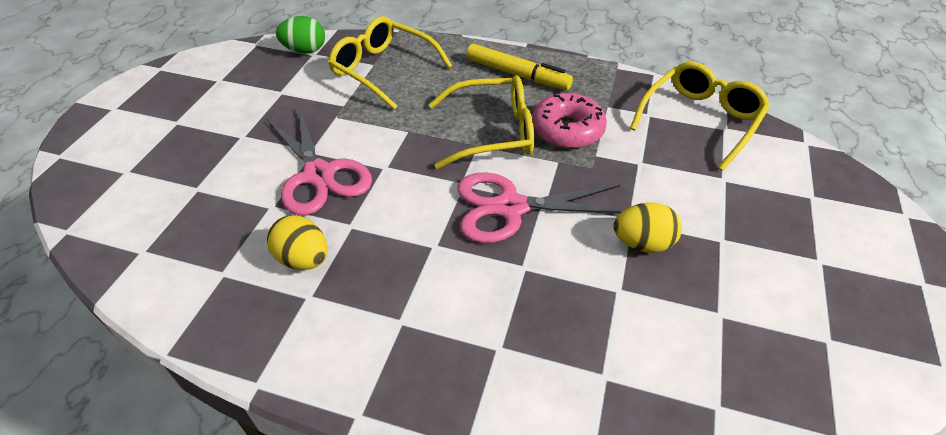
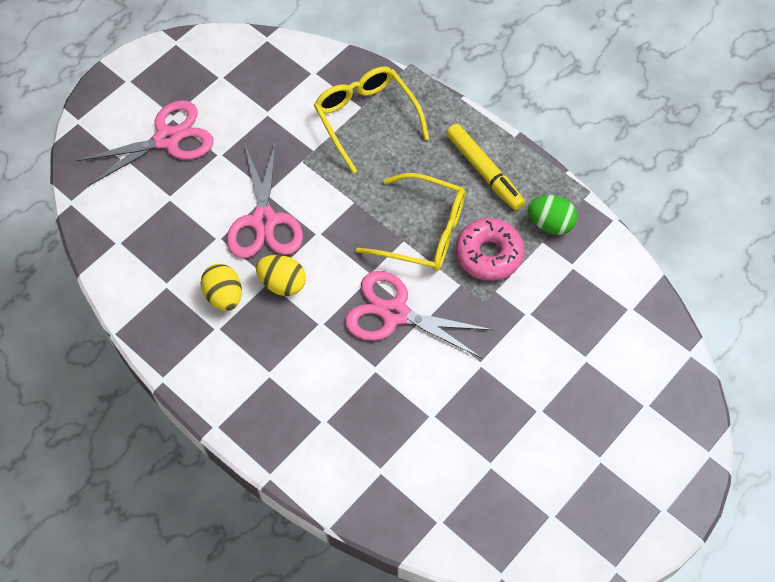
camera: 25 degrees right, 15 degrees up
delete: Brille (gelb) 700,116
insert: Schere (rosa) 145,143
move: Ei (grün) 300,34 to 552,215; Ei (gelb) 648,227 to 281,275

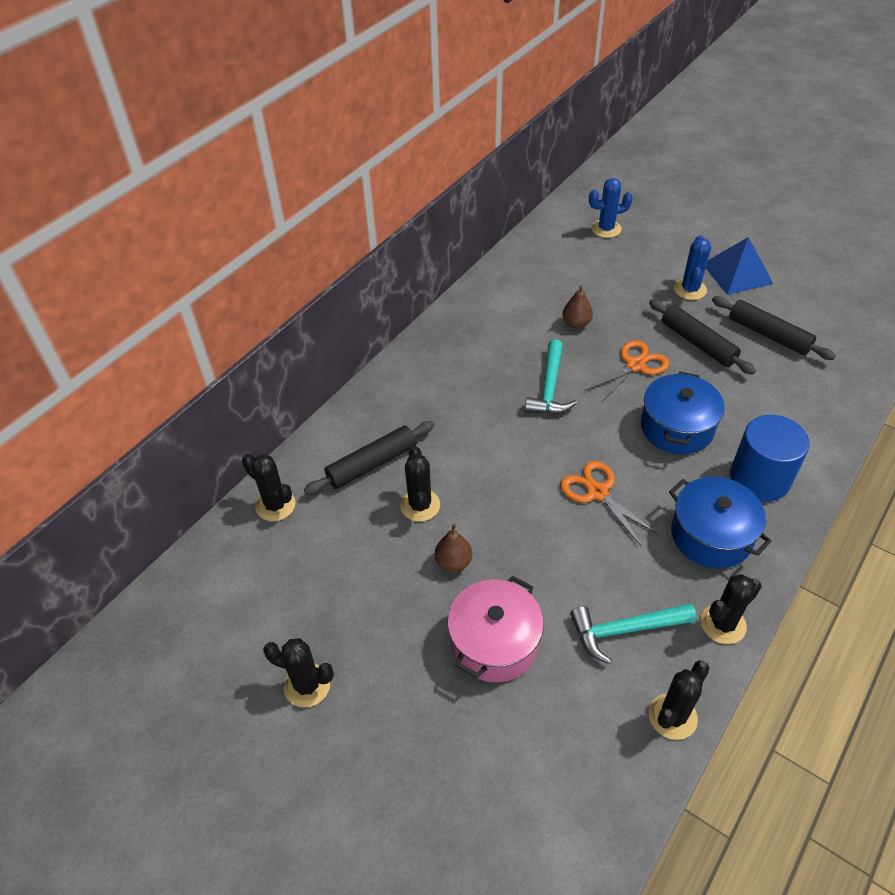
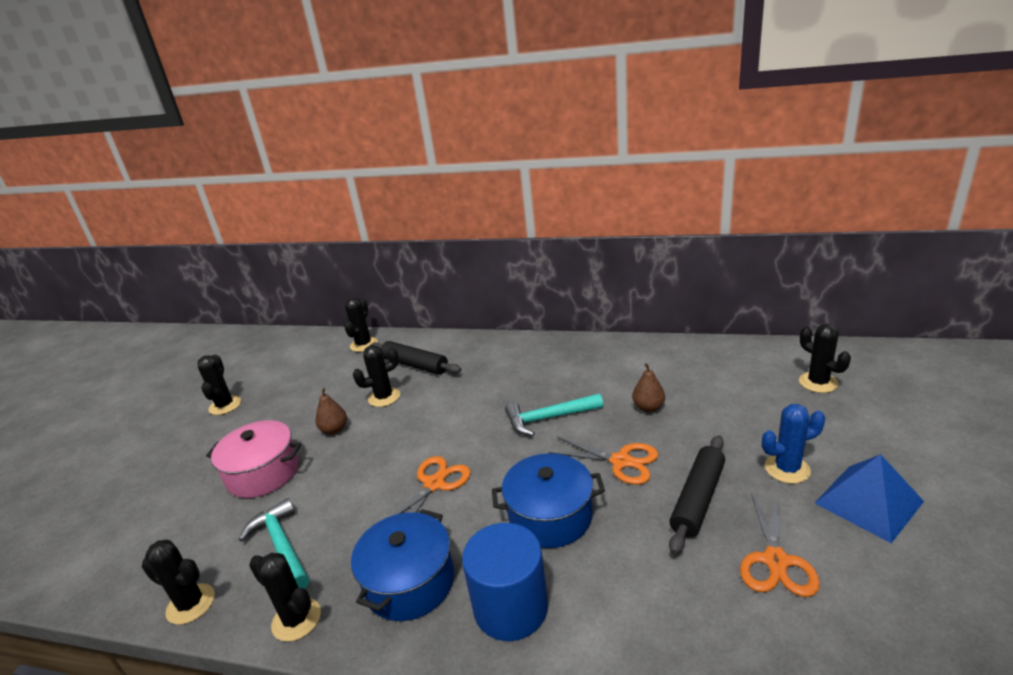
camera: 70 degrees right, 20 degrees down
replace: Nudelholz (schwarz) 774,328 to Schere (orange) 780,545
recolor: Kaktus (blau) 611,208 to Kaktus (schwarz) 825,358

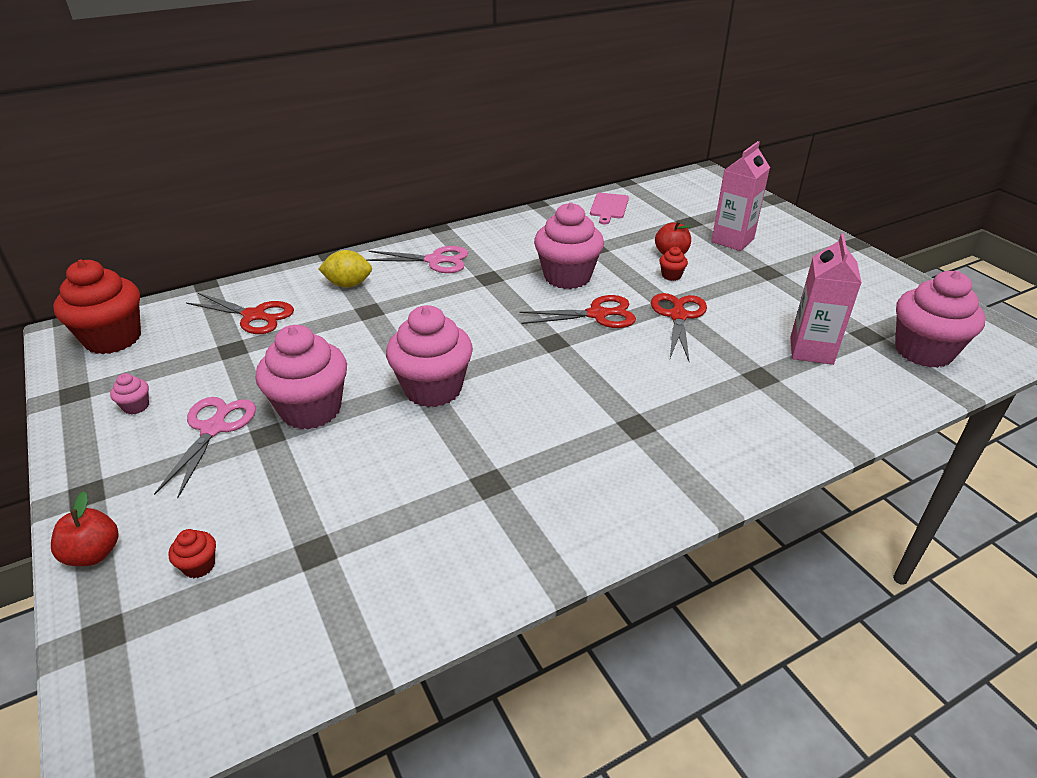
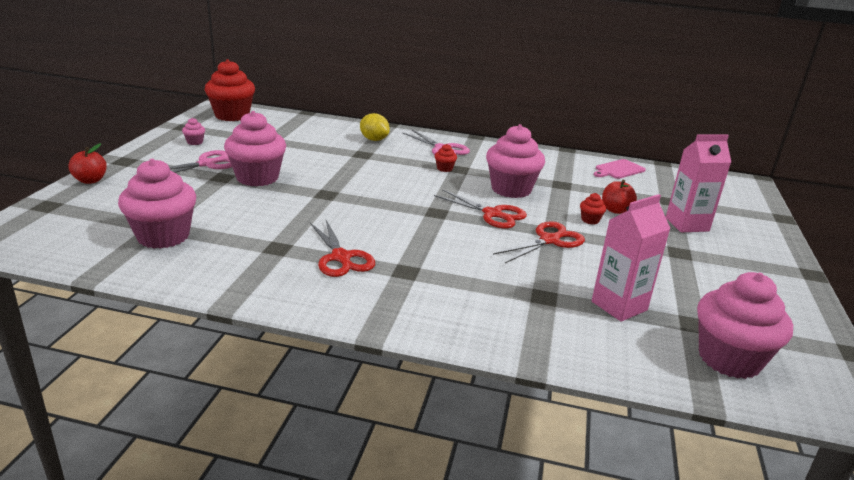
camera: 40 degrees right, 10 degrees down
move: Muffin (rot) 192,553 to 446,158; Schere (rot) 240,313 to 342,248; Muffin (rosa) 429,356 to 157,204

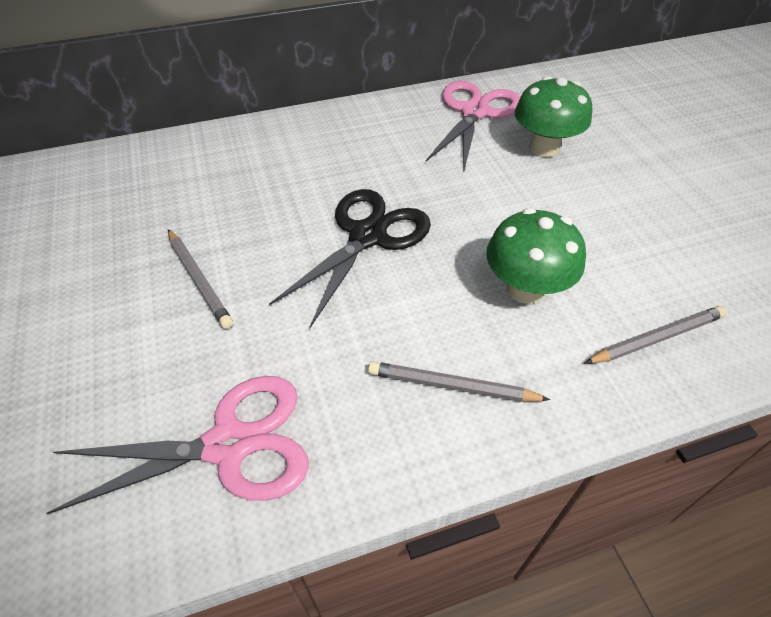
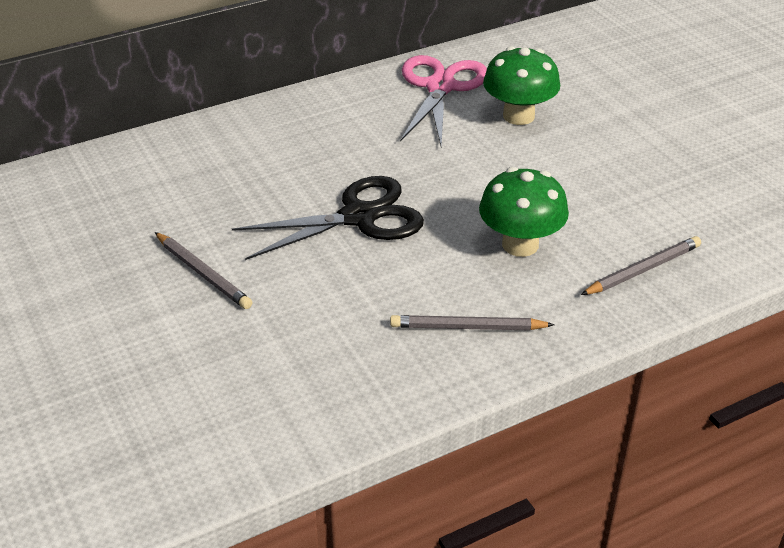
camera: 10 degrees left, 10 degrees down
delete: Schere (rosa) 177,445
rotate: Schere (schwarz) 350,258 = 328,218 45 degrees clockwise

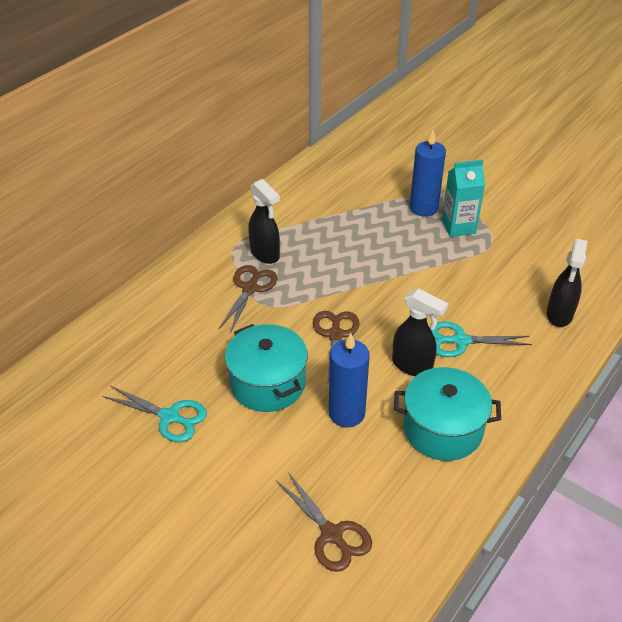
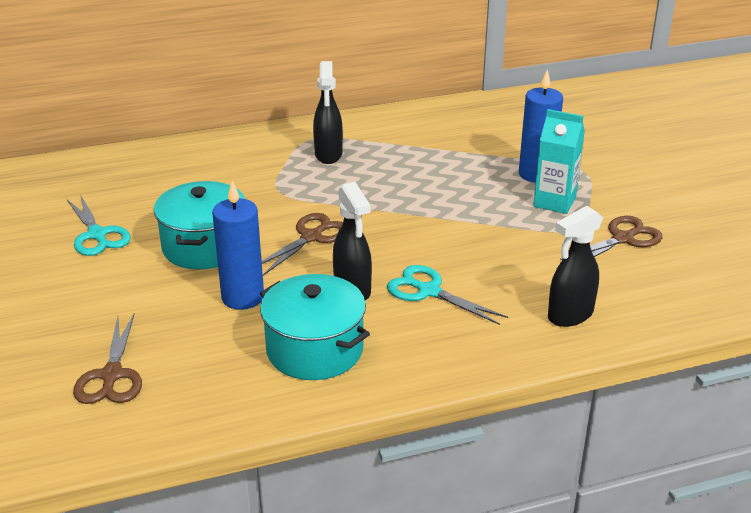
camera: 35 degrees right, 10 degrees down
move: Schere (braun) 247,299 to 611,238

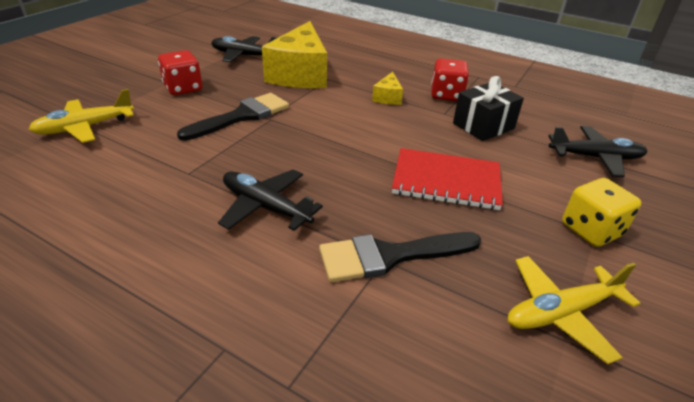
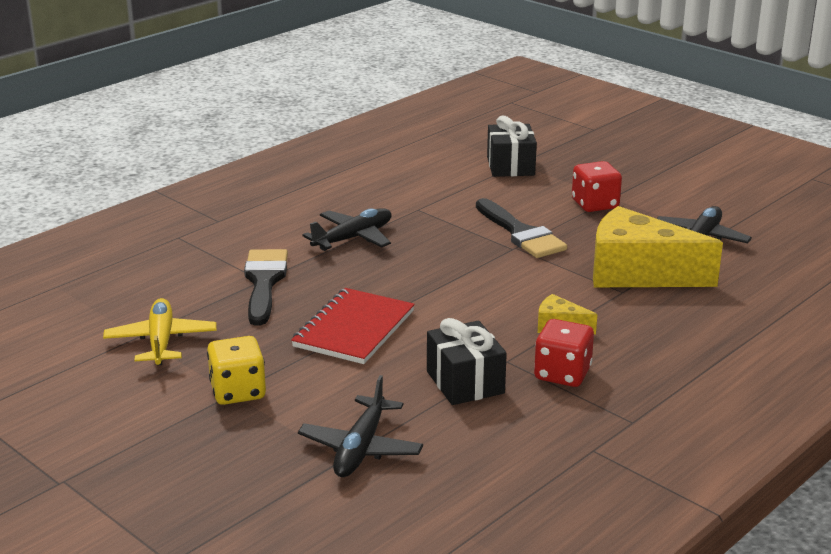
camera: 105 degrees right, 10 degrees down
replace: Flugzeug (gelb) 81,116 to Geschenk (schwarz) 512,146

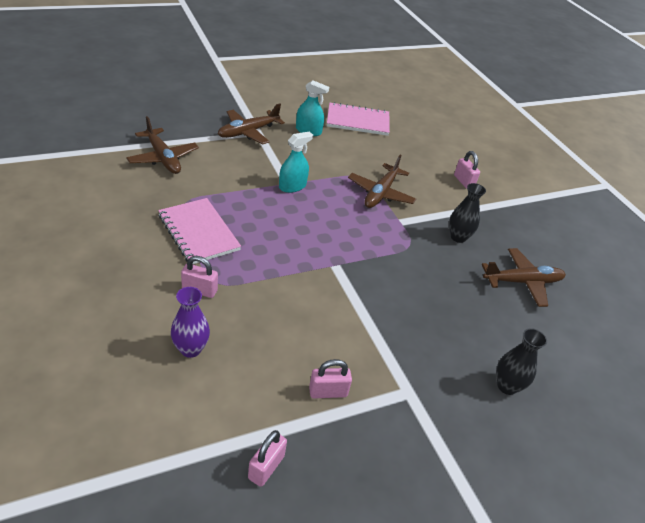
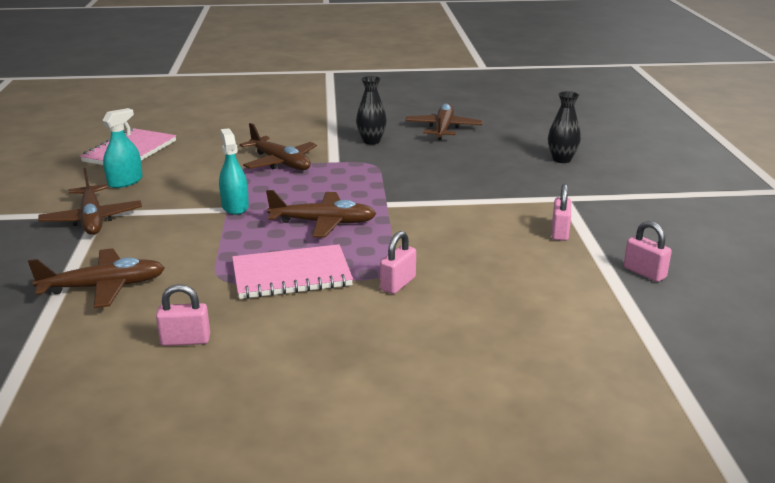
camera: 65 degrees left, 15 degrees down
delete: Vase (lila) 190,322
insert: Flugzeug (braun) 321,214
move: Vorhängeschloss (rosa) 467,170 to 183,315

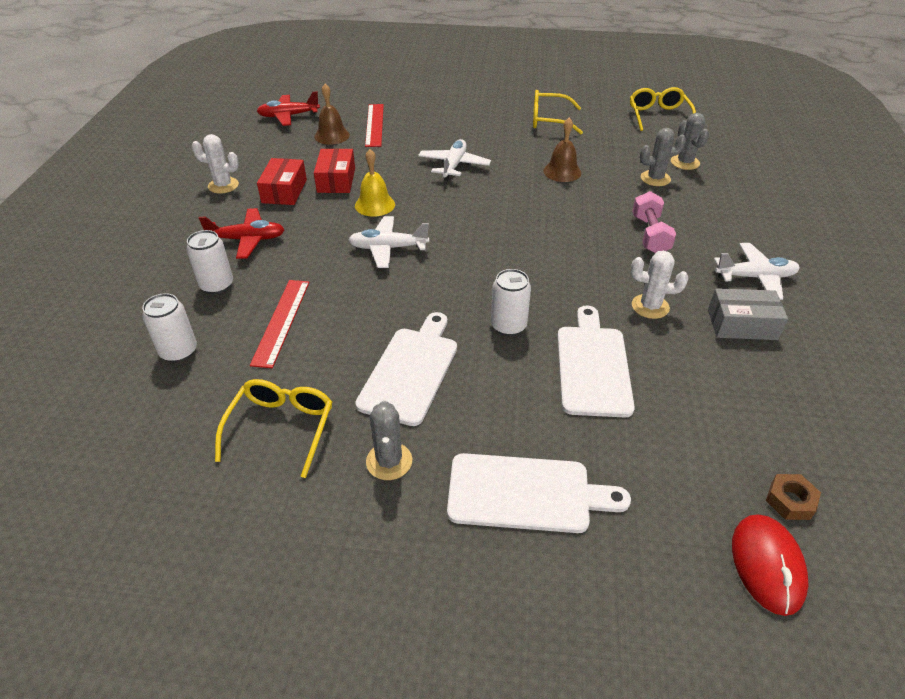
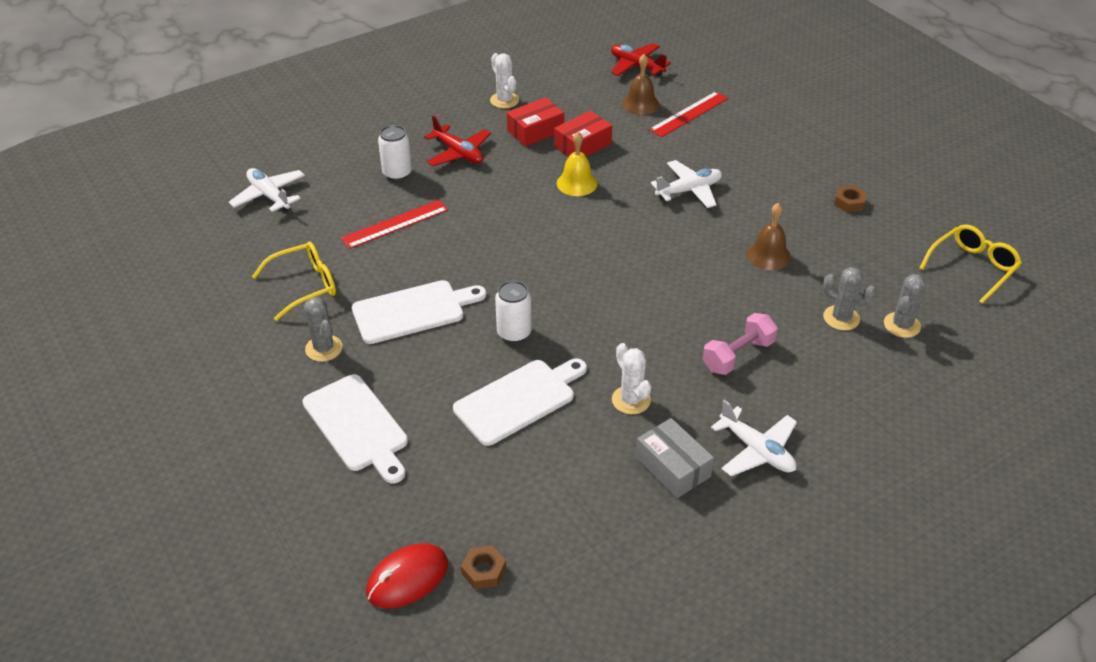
camera: 50 degrees right, 0 degrees up
delete: Dose (weiß) 169,328
move: Flugzeug (weiß) 389,242 to 267,190
replace: Brille (gelb) 558,112 to Sechskantmutter (braun) 850,199
rotate: Kaktus (grau) 389,440 = 323,329 75 degrees counterclockwise

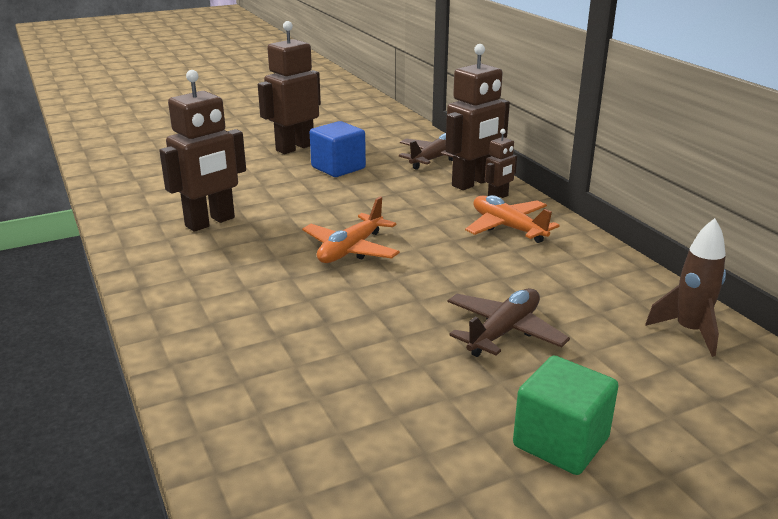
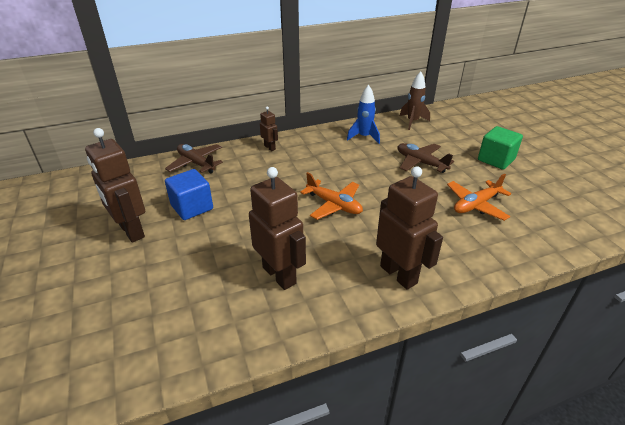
camera: 85 degrees left, 10 degrees up
insert: Rakete (blau) 363,114
move: Roboter (braun) 477,117 to 409,228; Flugzeug (orange) 512,219 to 479,197

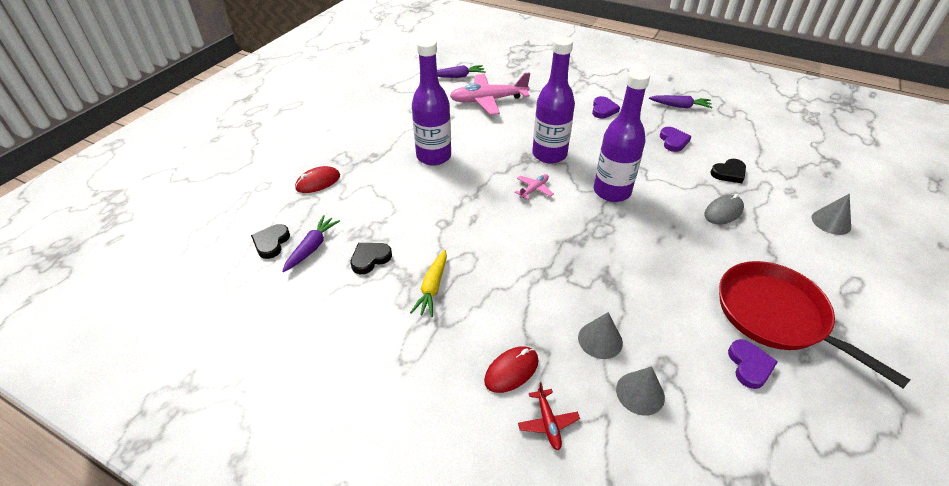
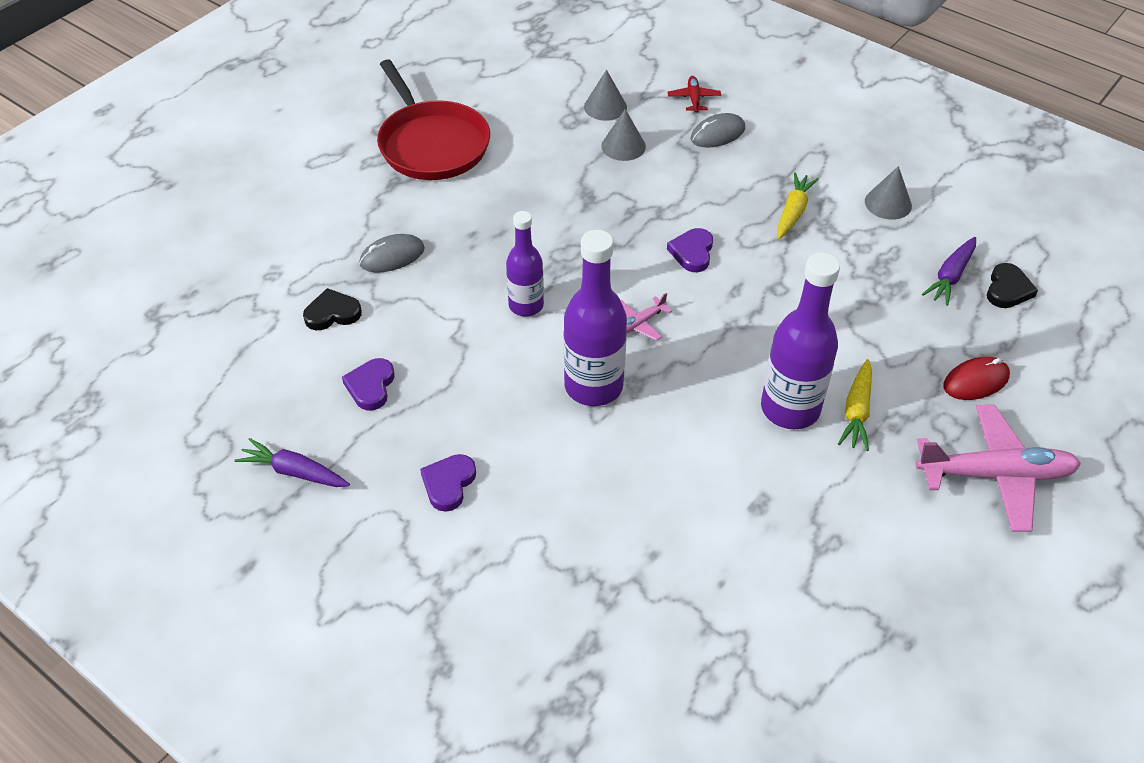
camera: 170 degrees left, 5 degrees up
delete: Herz (schwarz) 371,258; Karotte (lila) 461,71
insert: Karotte (gelb) 855,405
move: Flugzeug (rosa) 490,93 to 998,468; Herz (lila) 753,364 to 690,250; Kegel (grau) 831,214 to 888,193
recolor: Computermaus (rot) 511,369 to Computermaus (grau) 718,130
resize: Flasche (lila) 622,135 = 525,263 x0.63

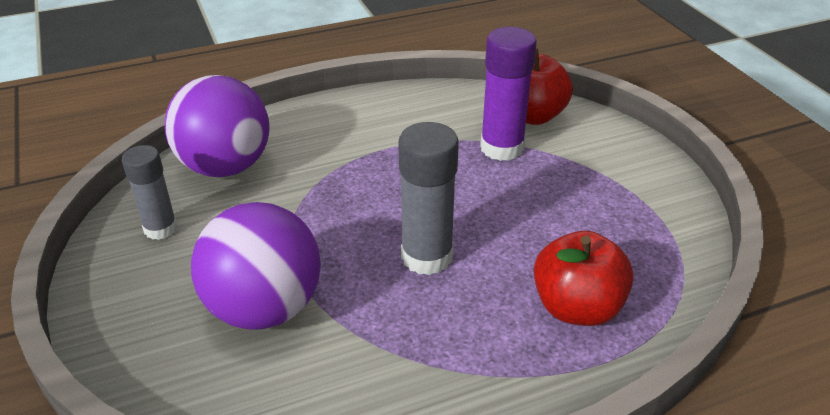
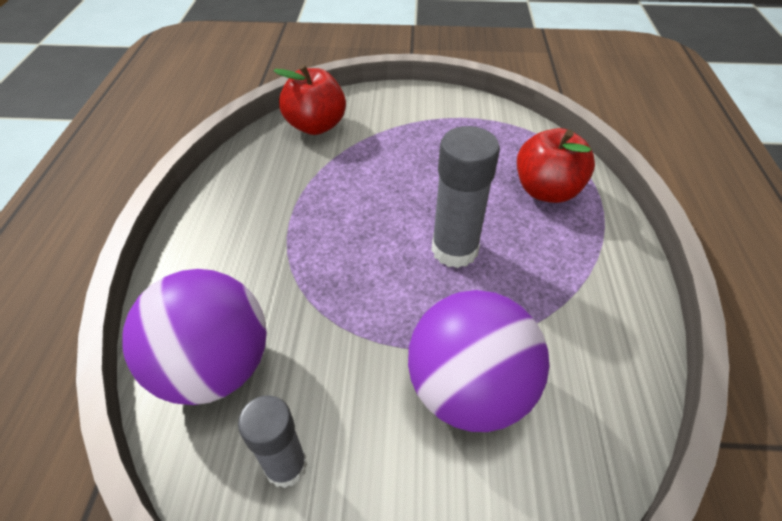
camera: 65 degrees left, 10 degrees up
delete: Klebestift (lila) 508,94

